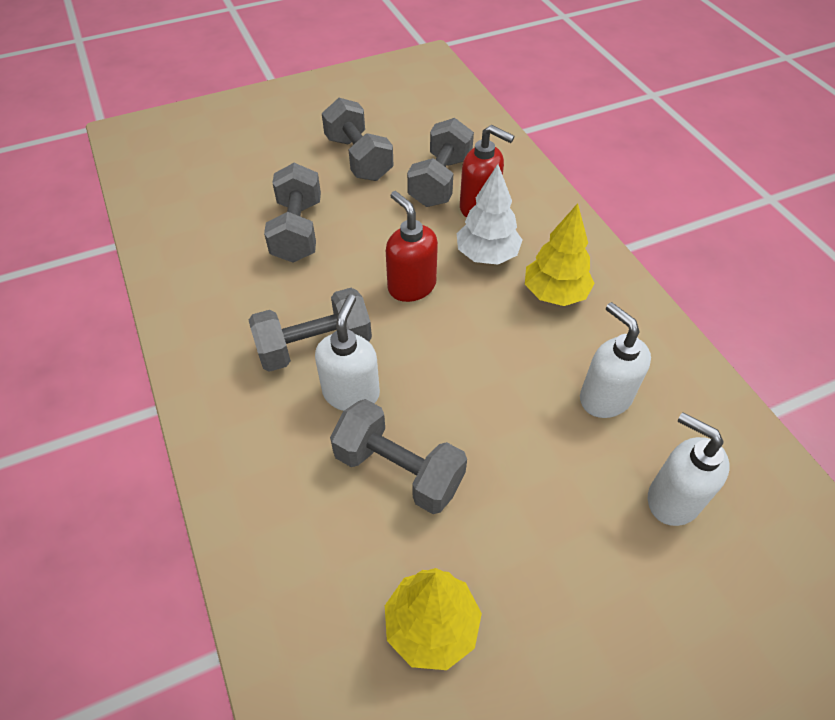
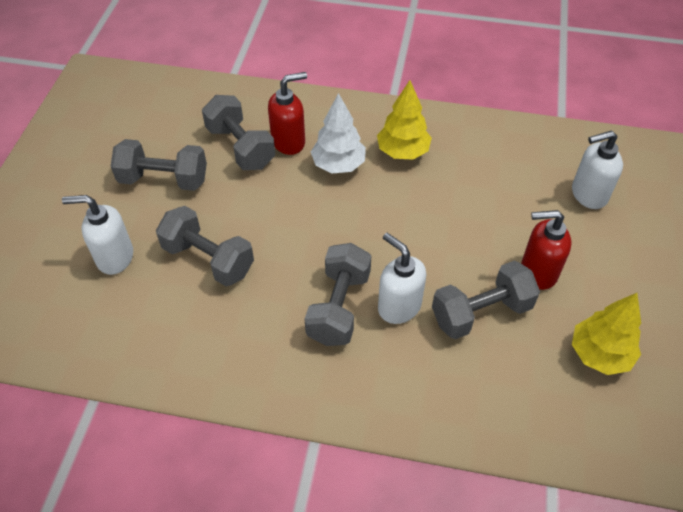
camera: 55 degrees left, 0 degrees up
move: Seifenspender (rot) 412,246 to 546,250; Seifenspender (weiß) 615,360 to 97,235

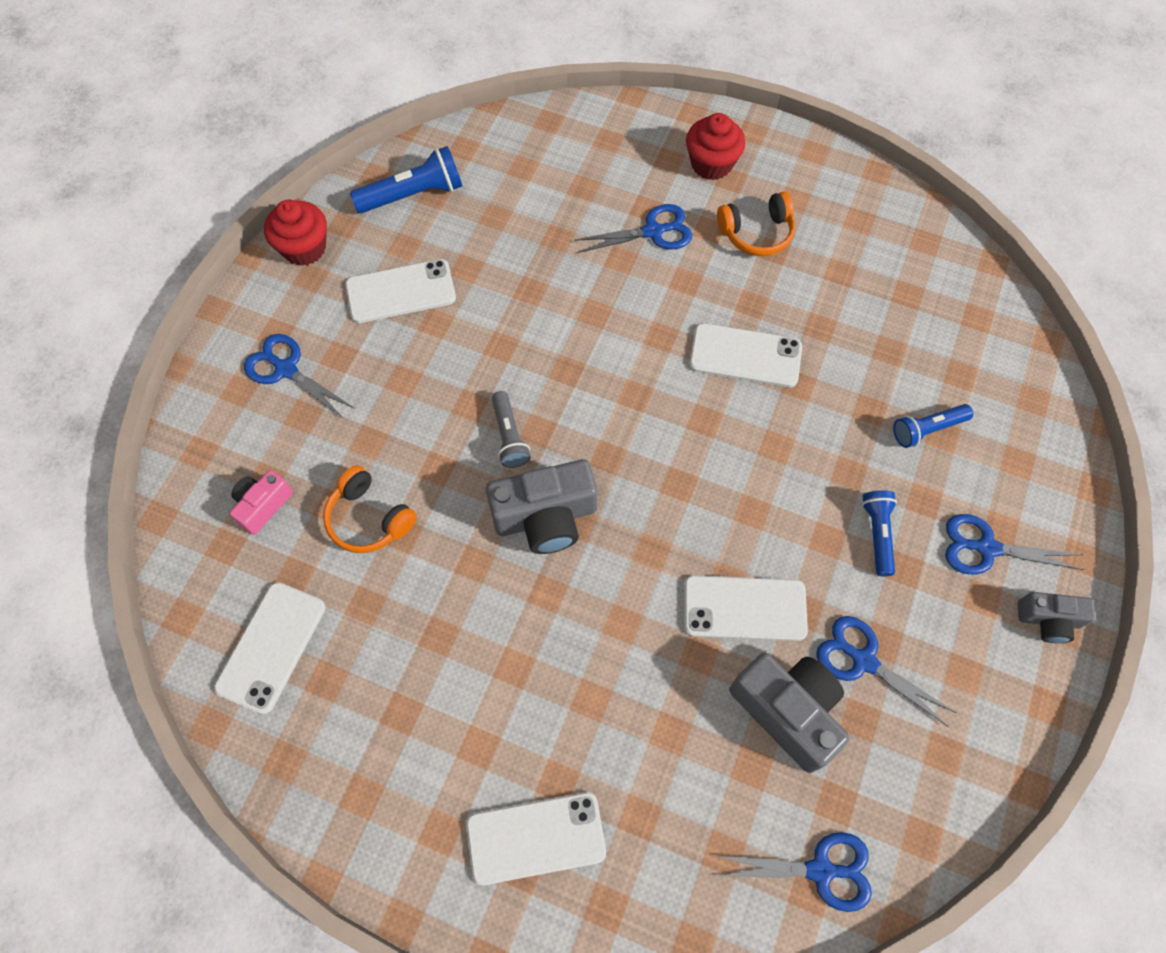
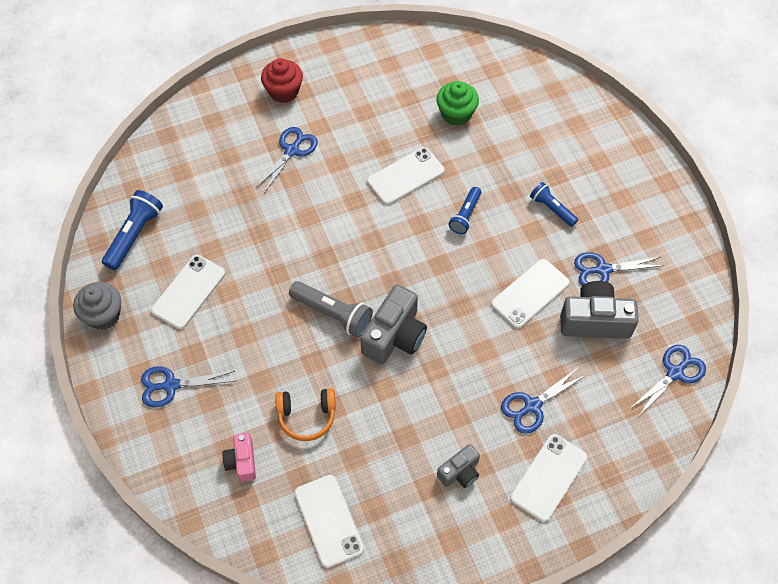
camera: 45 degrees left, 5 degrees down
delete: Kopfhörer (orange) 756,224
insert: Muffin (grün) 457,103
move: Taschenlampe (blau) 933,426 to 465,210; Schere (blau) 1014,544 to 543,400; Kamera (grau) 1056,617 to 458,466
recolor: Muffin (rot) 295,233 to Muffin (grau) 97,306
resize: Taschenlampe (grau) 511,429 = 331,309 x1.53

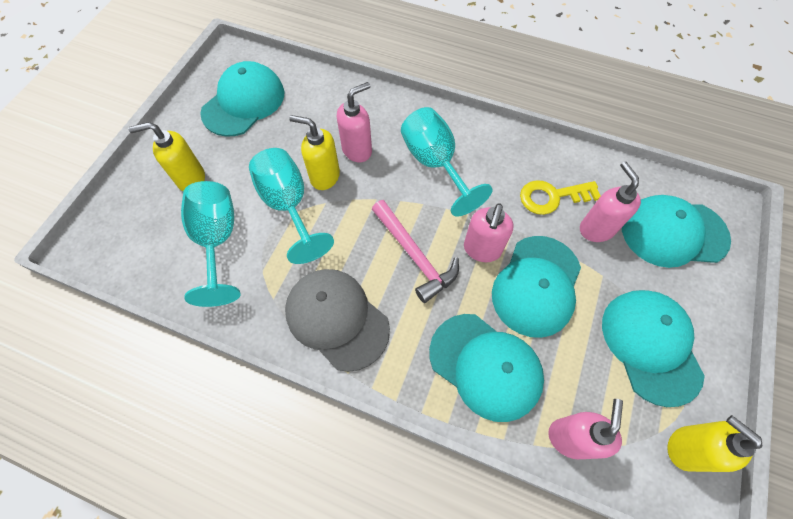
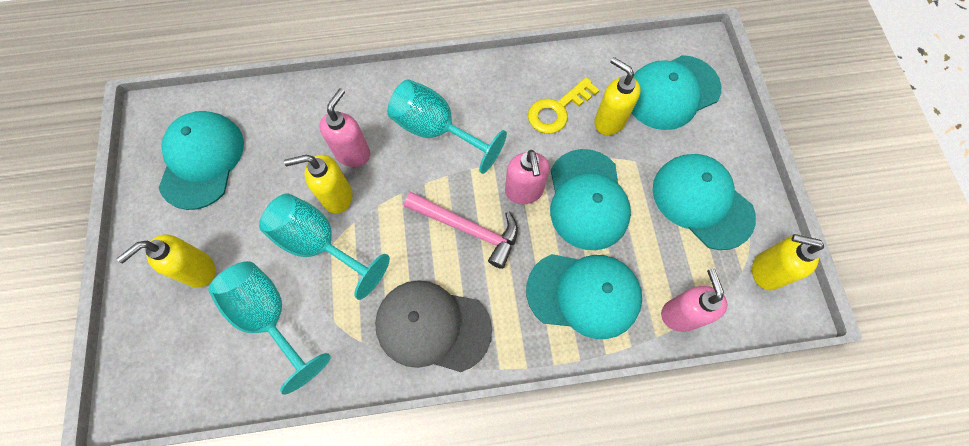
camera: 30 degrees left, 5 degrees up
recolor: Seifenspender (rosa) 610,202 to Seifenspender (gelb) 617,96

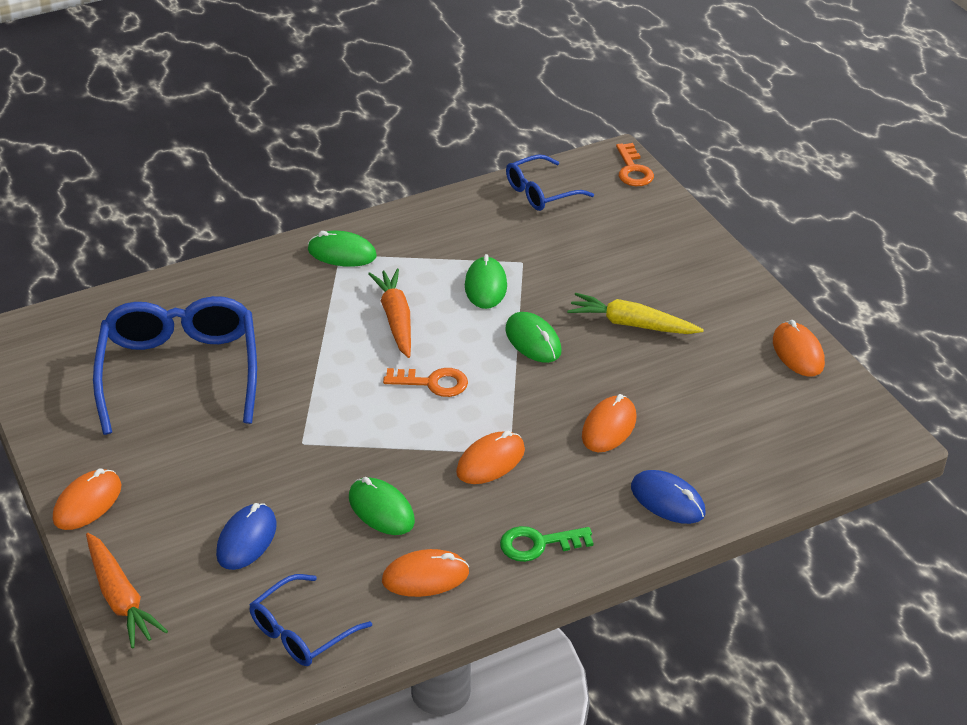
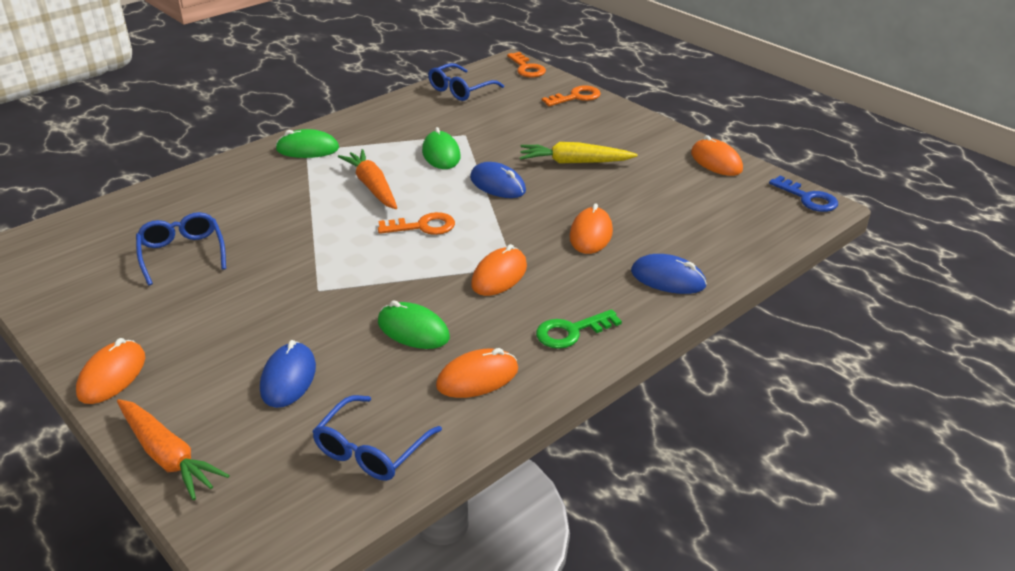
camera: 15 degrees left, 5 degrees down
insert: Schlüssel (orange) 571,95; Schlüssel (blau) 803,194
recolor: Computermaus (grün) 533,337 to Computermaus (blau) 498,180
resize: Brille (blau) 175,365 = 181,249 x0.54

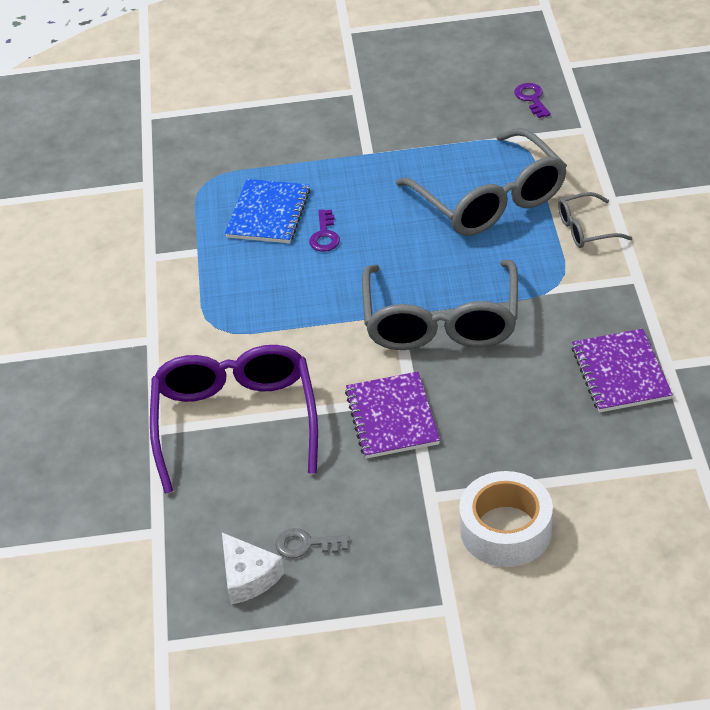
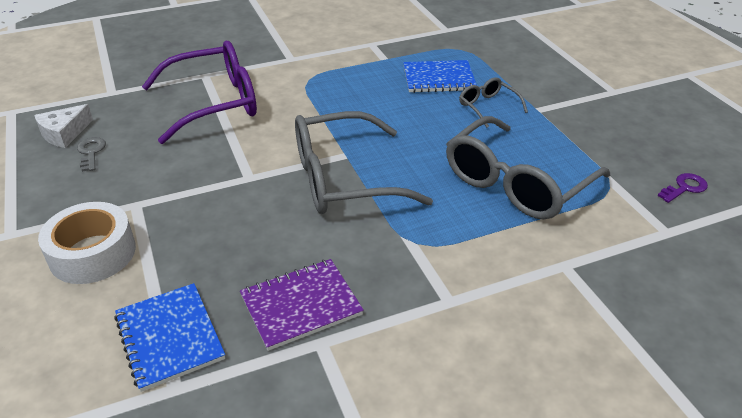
camera: 70 degrees right, 5 degrees down
delete: Schlüssel (lila) 324,230; Notizbuch (lila) 392,415
insert: Notizbuch (blau) 169,337
move: Brille (grau) 595,220 to 493,102

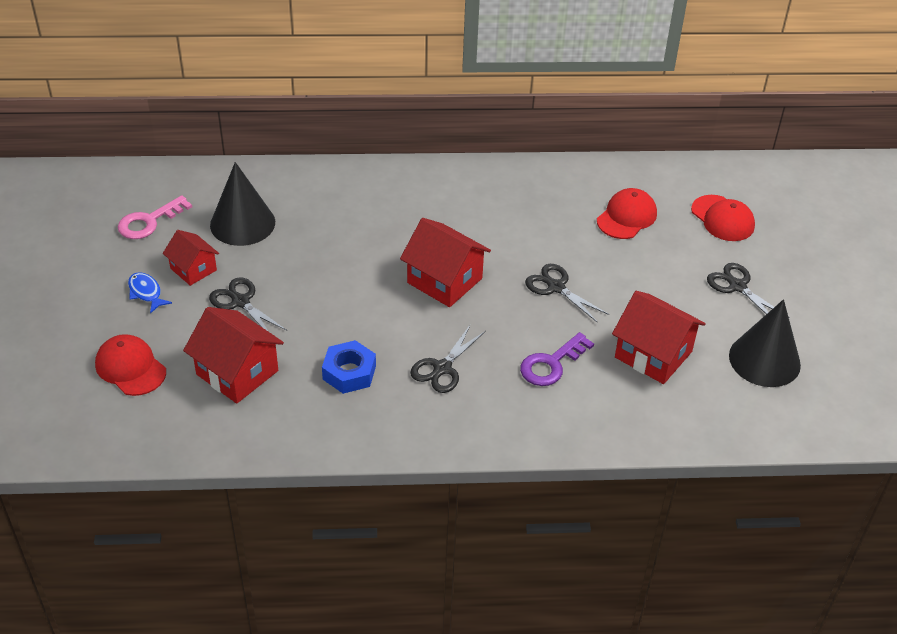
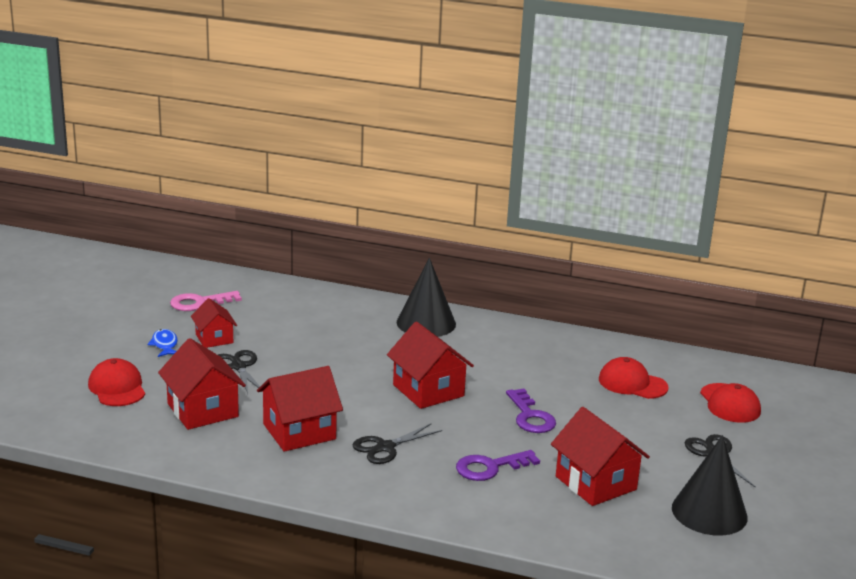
camera: 20 degrees right, 20 degrees down
move: Kegel (schwarz) 242,204 to 426,297
replace: Sechskantmutter (blau) 349,367 to Haus (rot) 300,409; Schere (schwarz) 567,293 to Schlüssel (lila) 531,410
rotate: Kappe (rot) 627,213 = 633,378 120 degrees counterclockwise

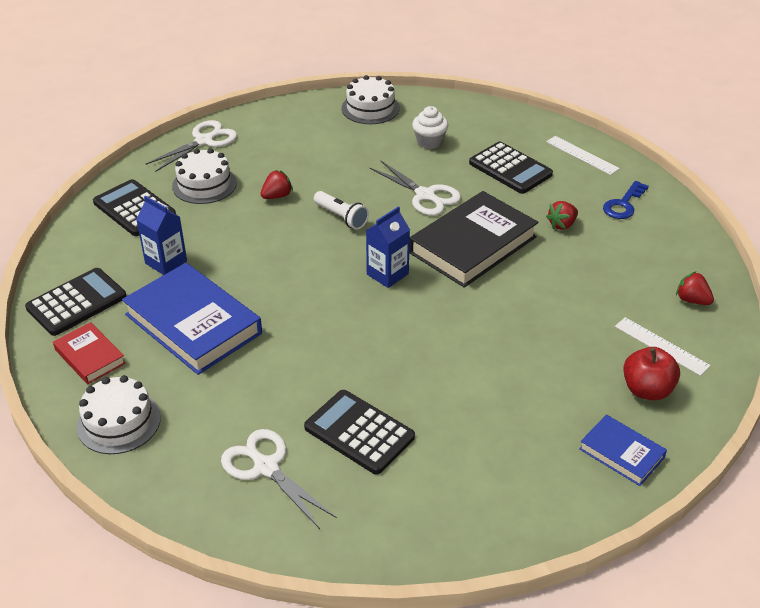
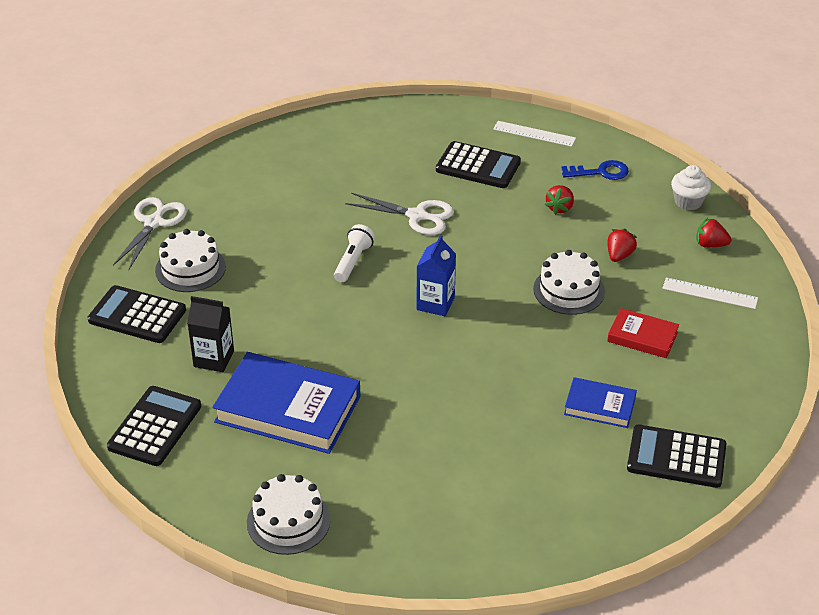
camera: 25 degrees left, 0 degrees up
delete: Schere (weiß) 279,479; Buch (schwarz) 473,239; Apfel (rot) 651,373
move: Buch (rot) 89,353 to 643,333; Erdbeere (rot) 277,184 to 622,245; Taschenrechner (schwarz) 359,432 to 677,456; Kuchen (weiß) 370,99 to 569,282; Muffin (weiß) 430,127 to 691,187; Buch (blau) 623,450 to 600,402
recolor: Getränkekarton (blau) 161,235 to Getränkekarton (schwarz) 210,334
rotate: Taschenlampe (weiß) 341,210 = 354,253 90 degrees counterclockwise; Schlüssel (blau) 626,200 = 595,170 105 degrees counterclockwise

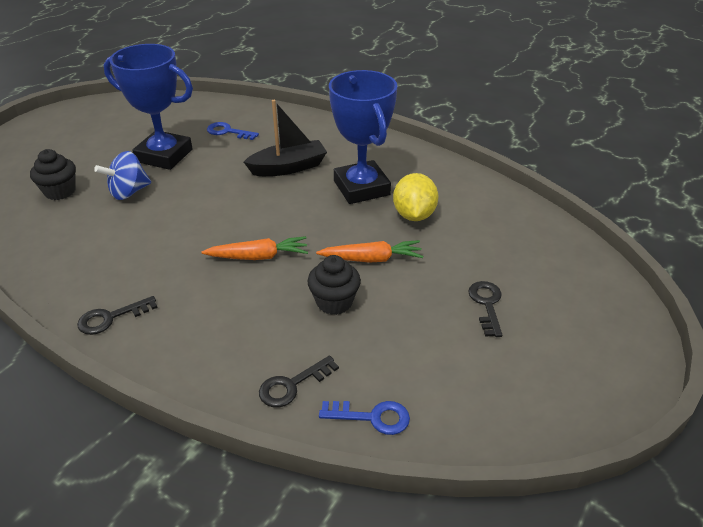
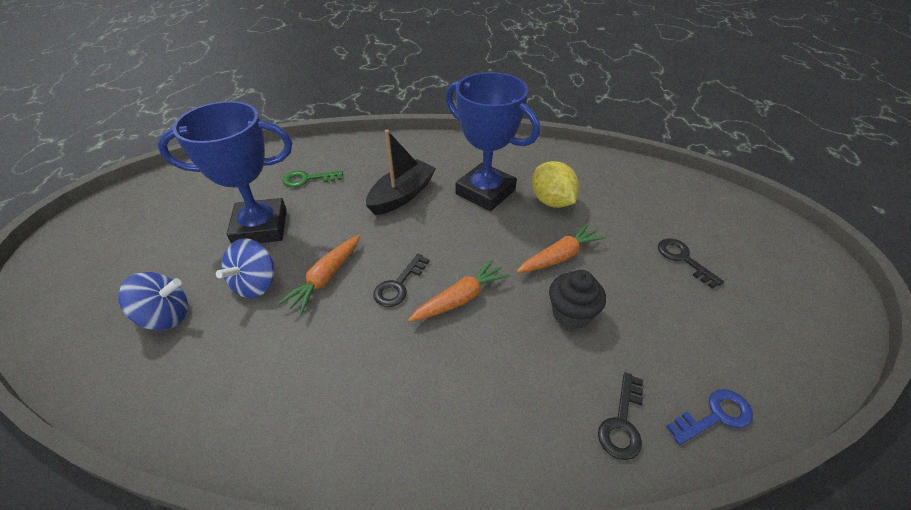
camera: 30 degrees left, 5 degrees up
insert: Karotte (orange) 319,274
move: Schlüssel (schwarz) 117,315 to 401,280
replace: Muffin (schwarz) 53,174 to Kreisel (blau) 153,301
recolor: Schlüssel (blau) 233,131 to Schlüssel (grün) 313,179

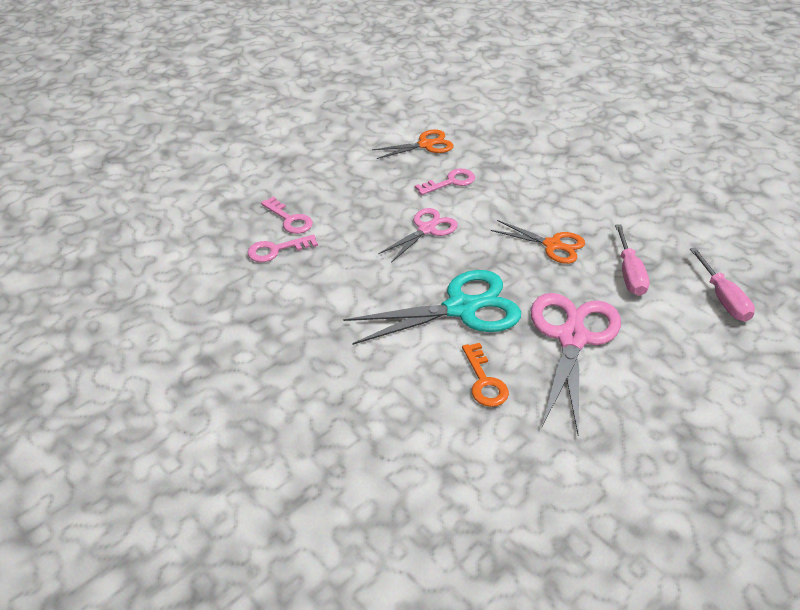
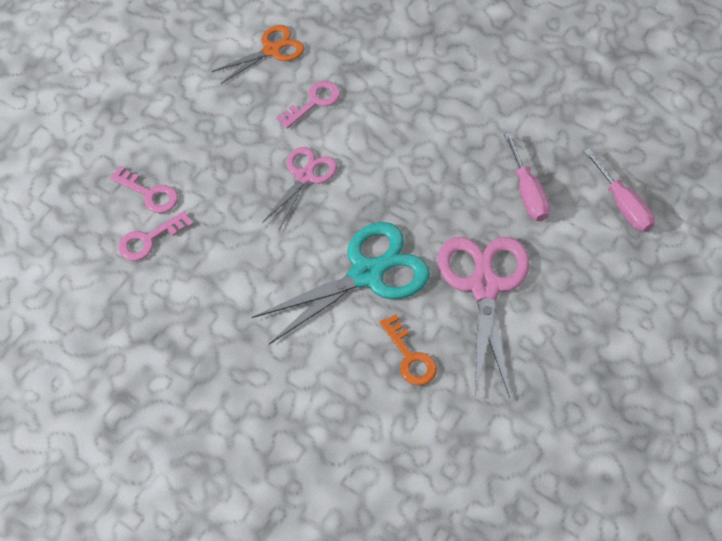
camera: 15 degrees left, 15 degrees up
delete: Schere (orange) 538,242

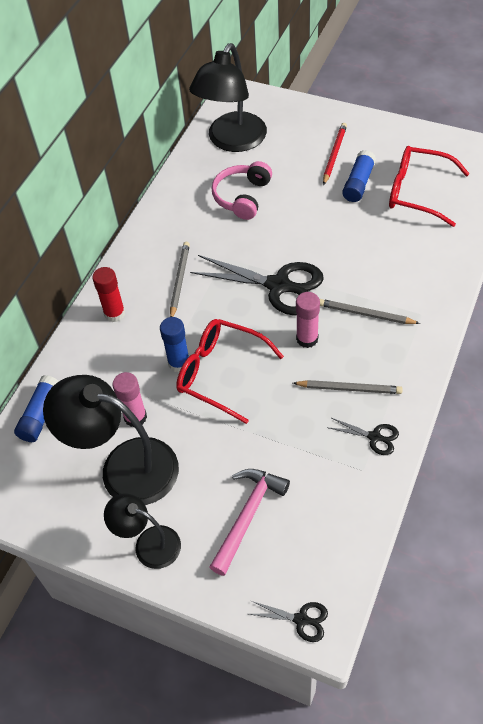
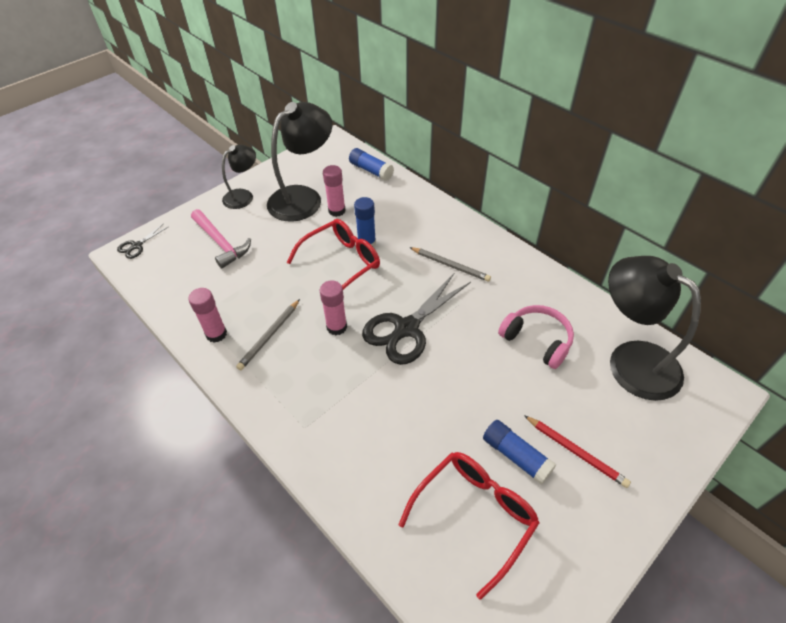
camera: 110 degrees right, 5 degrees down
delete: Klebestift (rot) 108,294; Bleistift (grau) 370,311
replace: Schere (schwarz) 364,436 to Klebestift (rosa) 207,315

